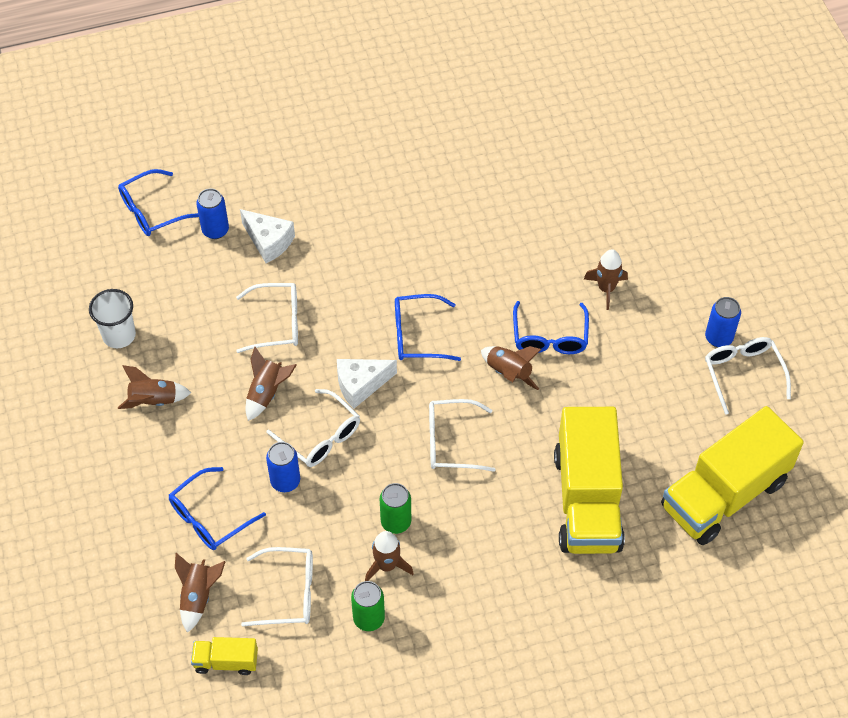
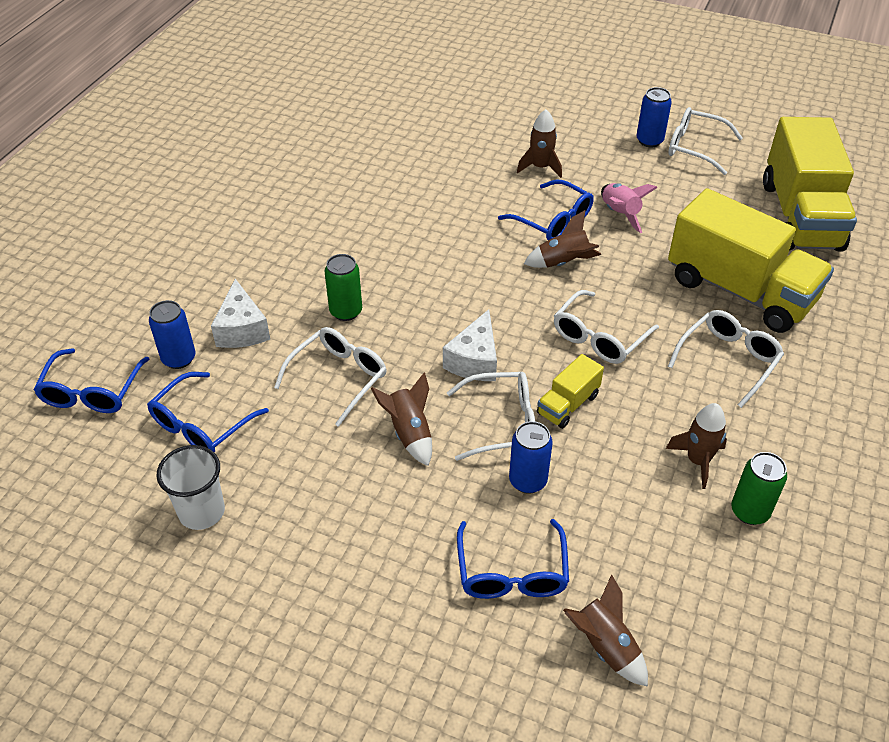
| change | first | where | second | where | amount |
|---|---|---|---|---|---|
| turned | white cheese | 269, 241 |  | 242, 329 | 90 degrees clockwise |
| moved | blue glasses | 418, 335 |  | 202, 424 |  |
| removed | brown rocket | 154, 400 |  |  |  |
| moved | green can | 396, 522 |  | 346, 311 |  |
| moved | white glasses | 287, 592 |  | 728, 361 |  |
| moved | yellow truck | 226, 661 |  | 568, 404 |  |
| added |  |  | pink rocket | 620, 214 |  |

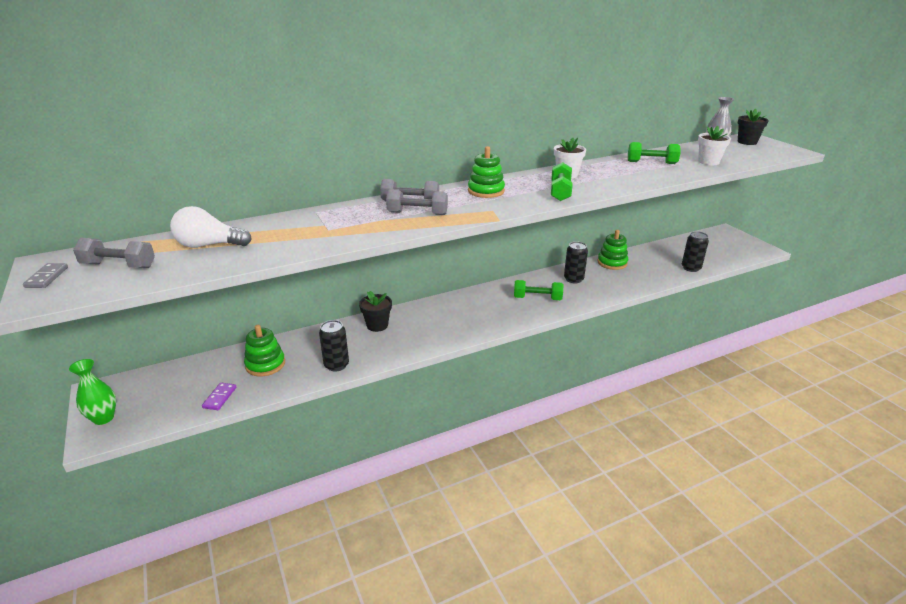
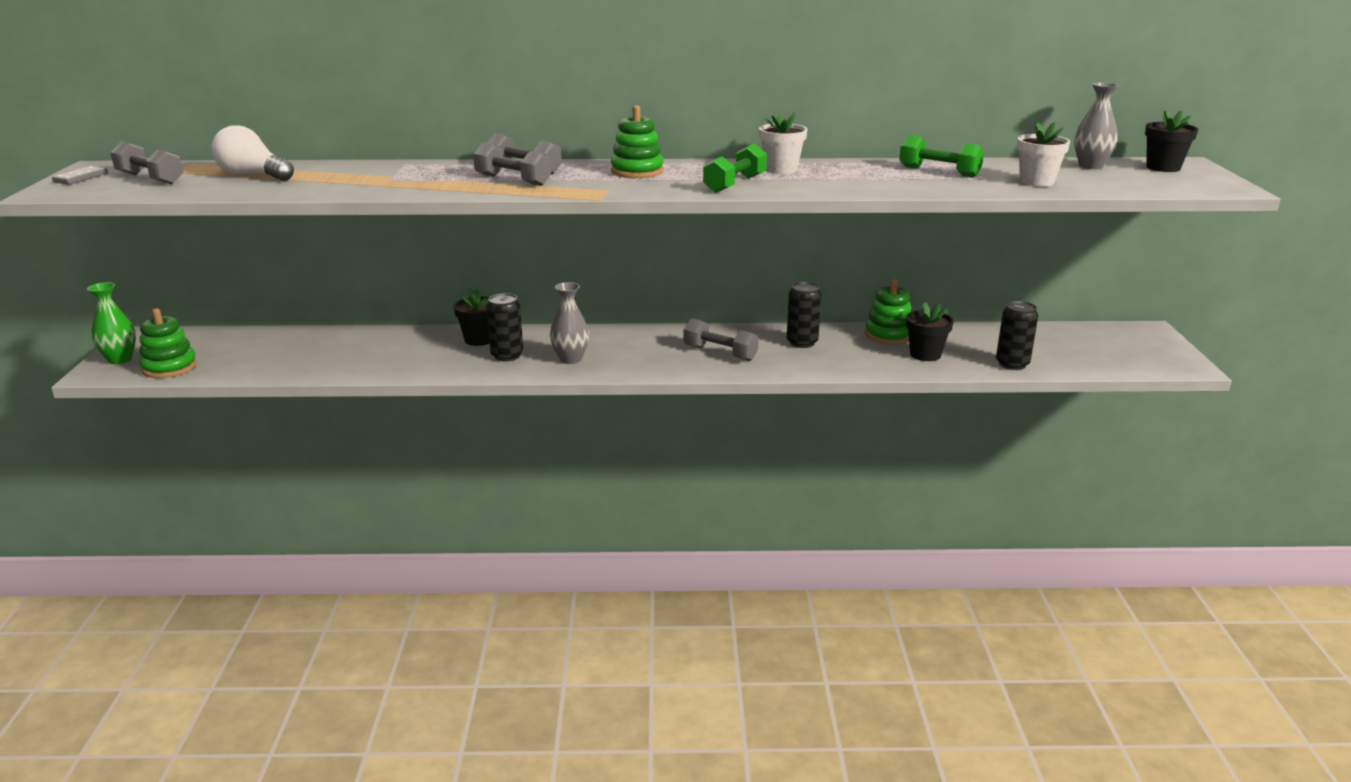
| change | first | where | second | where | amount |
|---|---|---|---|---|---|
| recoloured | green dumbbell | 537, 298 | grey dumbbell | 720, 353 |  |
| moved | black can | 336, 365 |  | 507, 356 |  |
| moved | green stacking toy | 265, 364 |  | 169, 367 |  |
| removed | purple domino | 219, 397 |  |  |  |
| added |  |  | grey vase | 570, 359 |  |
| added |  |  | black flower pot | 925, 354 |  |

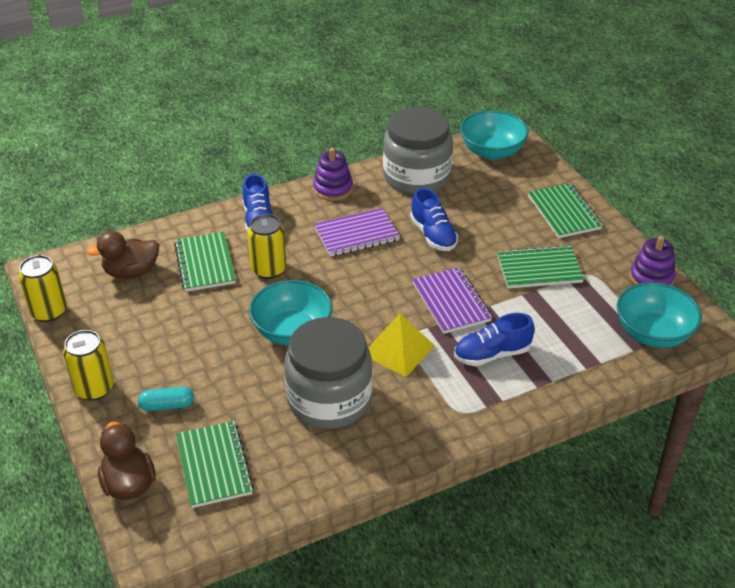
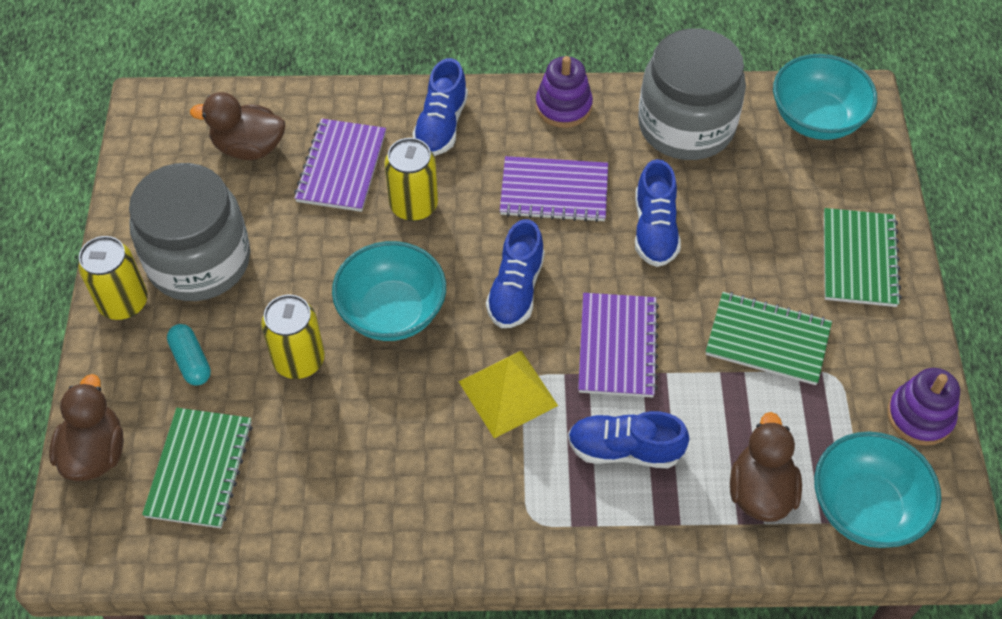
| change | first | where | second | where | amount |
|---|---|---|---|---|---|
| recoloured | green notebook | 205, 263 | purple notebook | 341, 167 |  |
| moved | yellow can | 49, 312 |  | 299, 360 |  |
| moved | grey jar | 329, 400 |  | 199, 261 |  |
| turned | turquoise capsule | 167, 406 |  | 191, 361 | 45 degrees clockwise |
| added |  |  | blue shoe | 516, 290 |  |
| added |  |  | brown duck | 760, 491 |  |

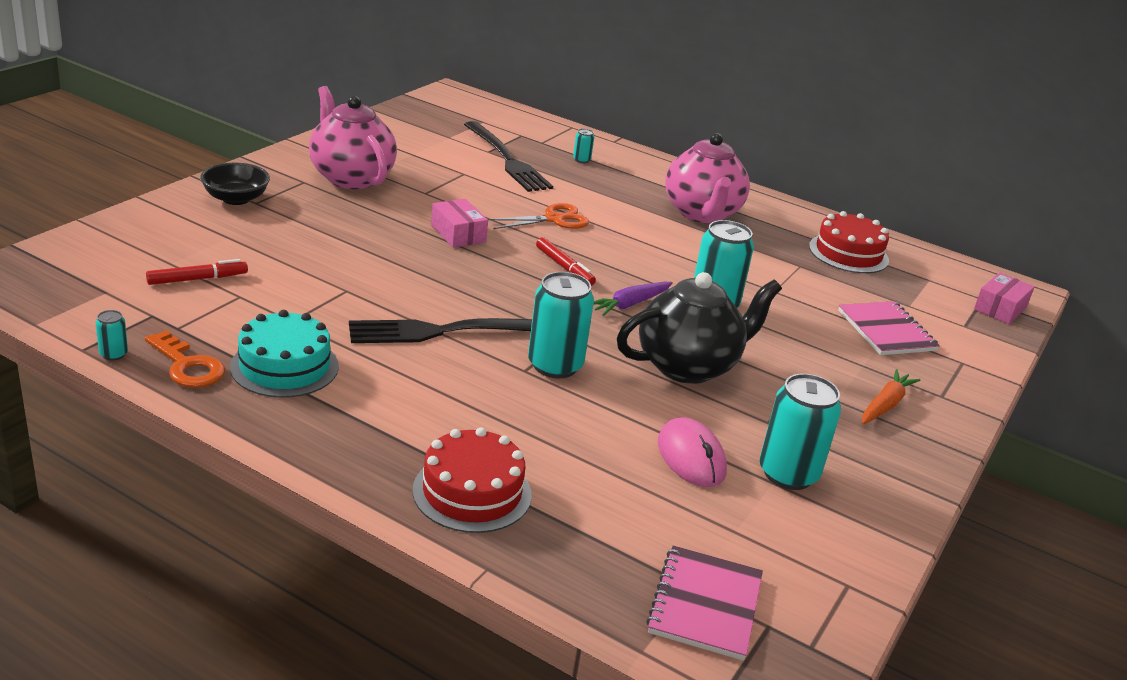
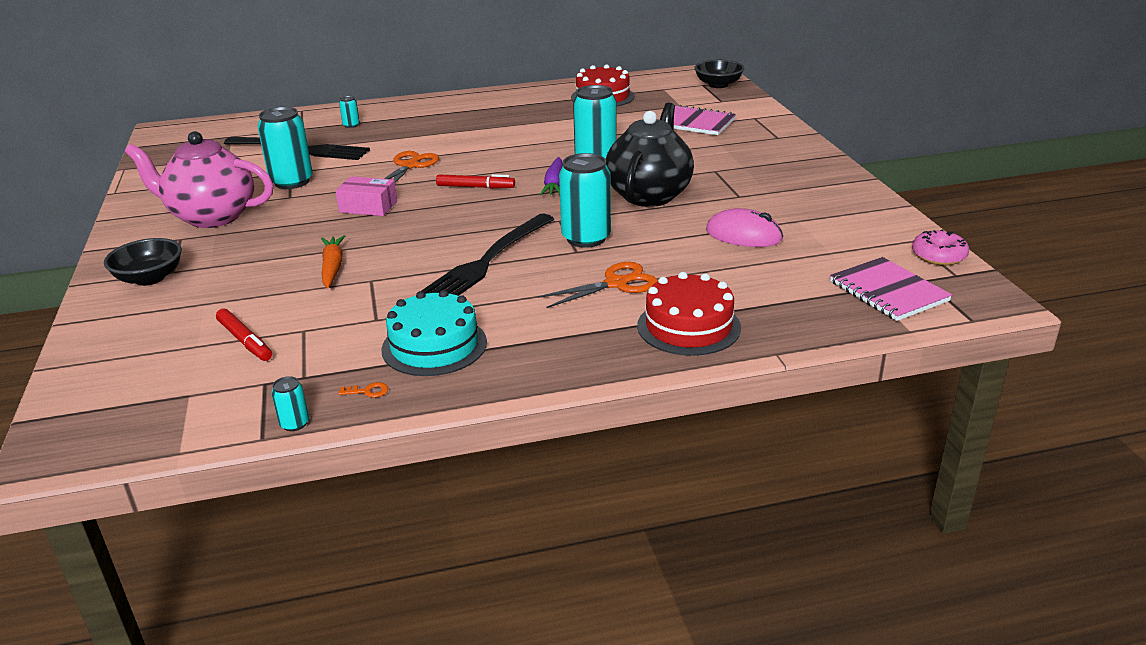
| change | first | where | second | where | amount |
|---|---|---|---|---|---|
| removed | pink teapot | 702, 214 |  |  |  |
| turned | red marker | 197, 279 |  | 245, 341 | 120 degrees clockwise |
| replaced | pink box | 1000, 308 | black bowl | 718, 85 |  |
| resized | orange key | 187, 366 |  | 368, 391 | x0.44 |
| moved | orange carrot | 885, 405 |  | 332, 267 |  |
| moved | turquoise can | 788, 474 |  | 292, 182 |  |
| added |  |  | pink donut | 938, 256 |  |
| added |  |  | orange scissors | 616, 283 |  |

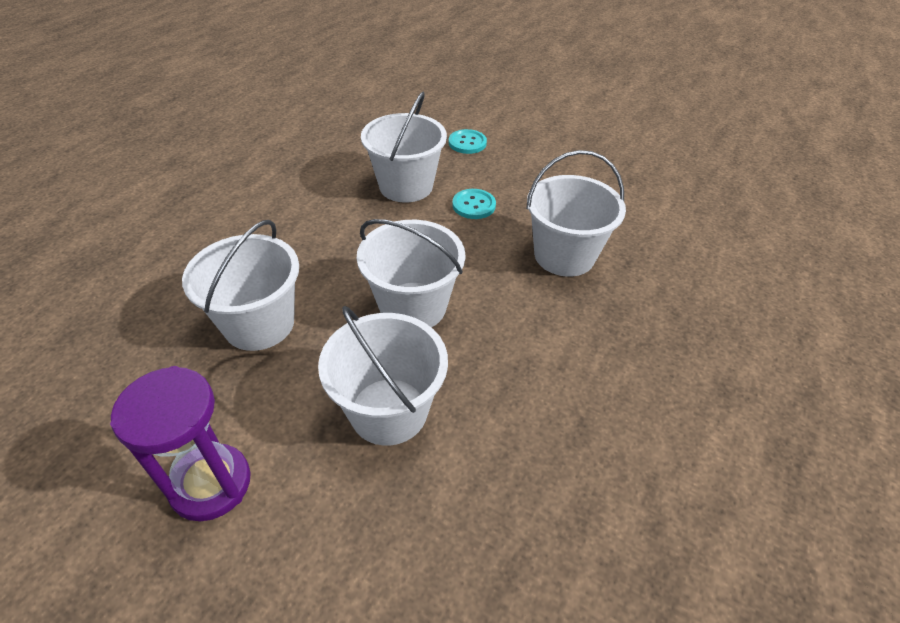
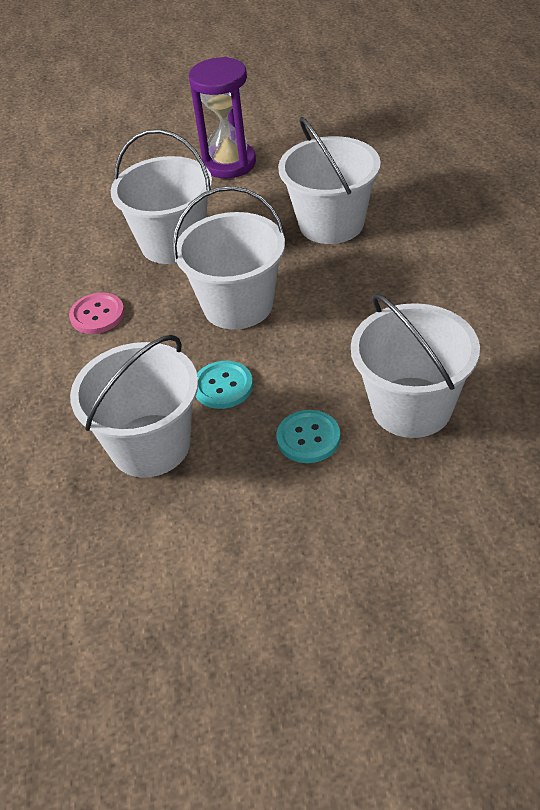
| change | first | where | second | where | amount |
|---|---|---|---|---|---|
| moved | turquoise button | 467, 143 |  | 223, 386 |  |
| added |  |  | pink button | 97, 315 |  |

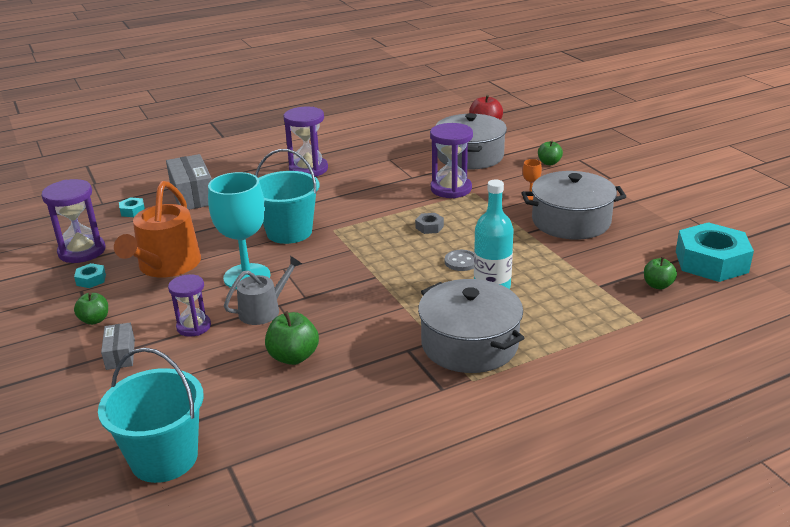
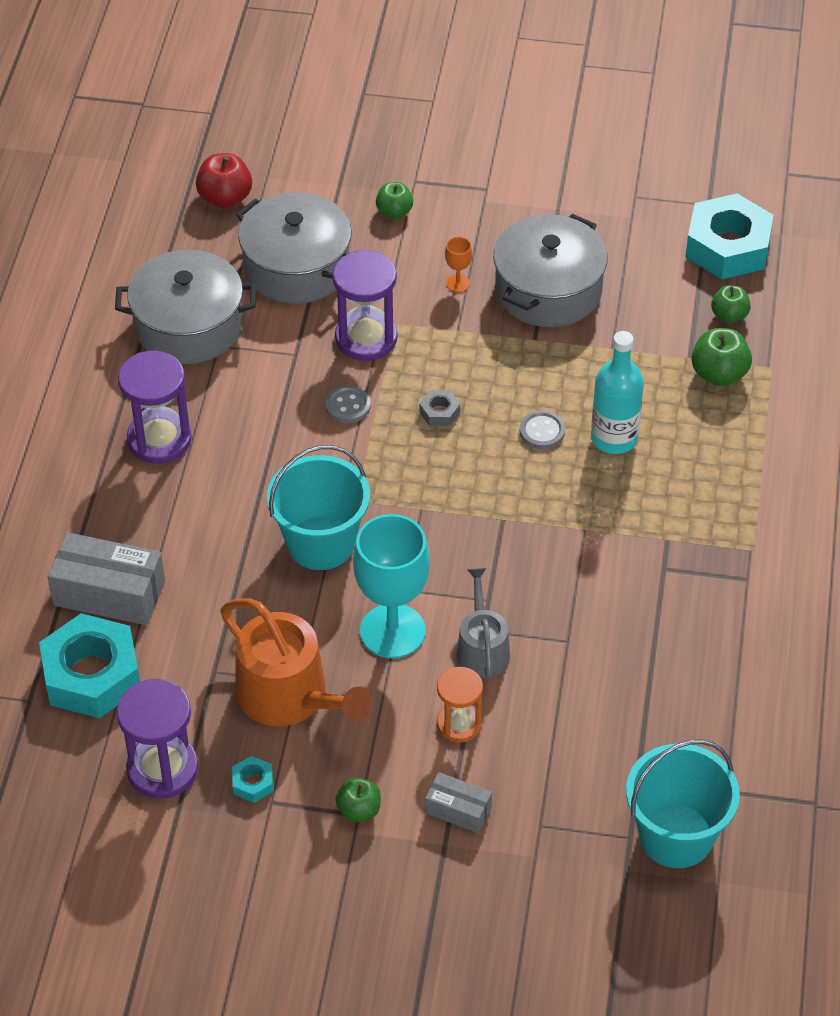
| change | first | where | second | where | amount |
|---|---|---|---|---|---|
| resized | turquoise nut | 133, 211 |  | 92, 675 | x2.37 |
| recoloured | purple hourglass | 193, 326 | orange hourglass | 459, 724 |  |
| moved | grey pot | 469, 344 |  | 188, 326 |  |
| moved | green apple | 293, 357 |  | 719, 374 |  |
| added |  |  | grey button | 348, 406 |  |

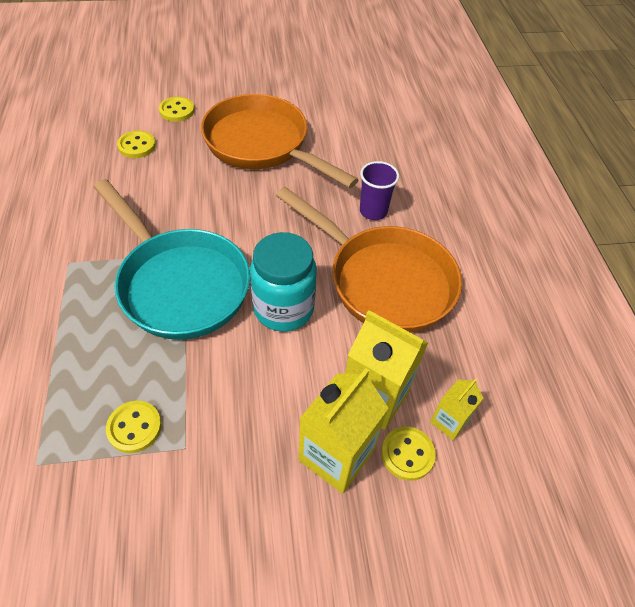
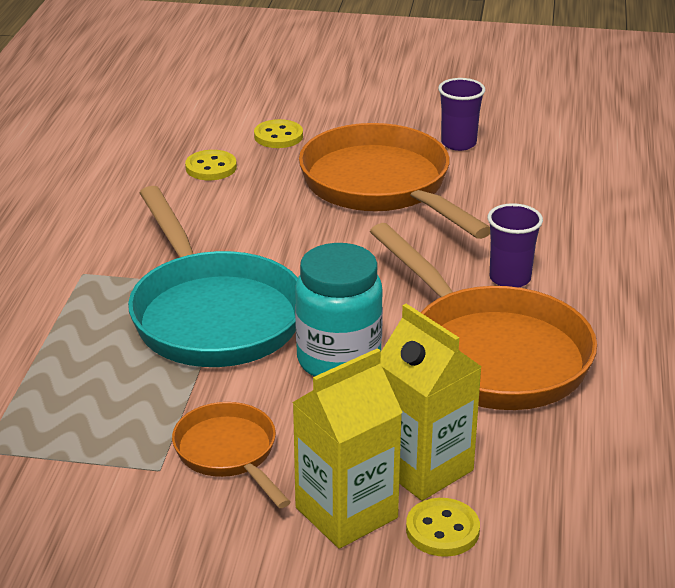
| change | first | where | second | where | amount |
|---|---|---|---|---|---|
| removed | yellow carton | 449, 421 |  |  |  |
| removed | yellow button | 134, 427 |  |  |  |
| added |  |  | purple cup | 458, 143 |  |
| added |  |  | orange pan | 229, 453 |  |

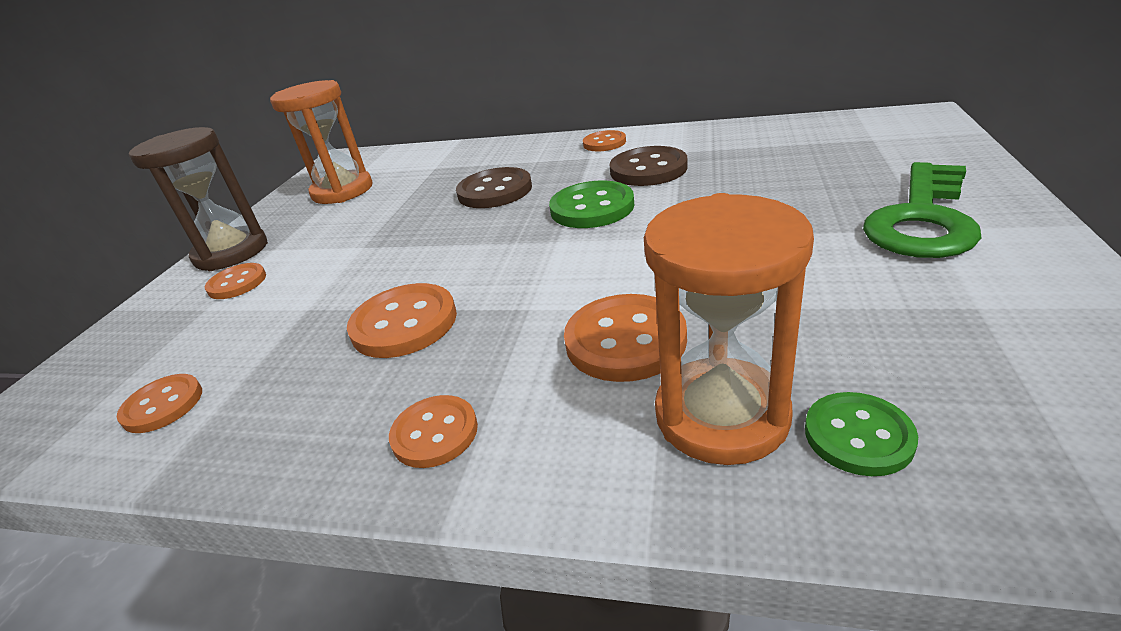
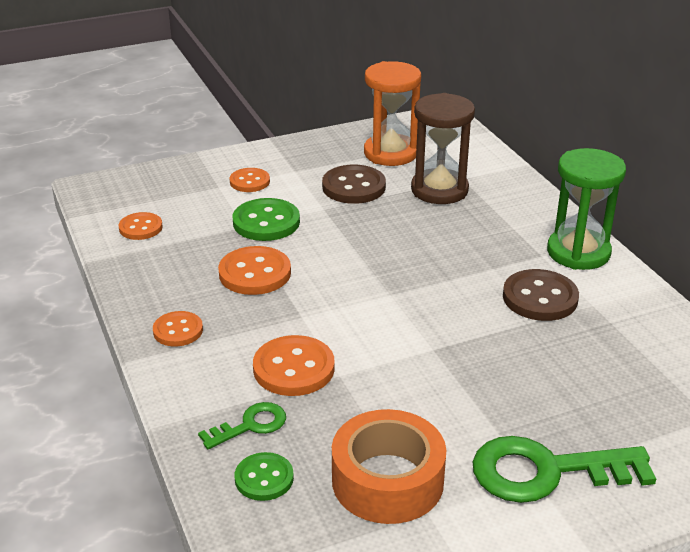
| change | first | where | second | where | amount |
|---|---|---|---|---|---|
| moved | brown hourglass | 231, 252 |  | 439, 190 |  |
| replaced | orange button | 604, 143 | green hourglass | 578, 252 |  |
| moved | brown button | 495, 191 |  | 353, 187 |  |
| moved | green button | 592, 208 |  | 266, 222 |  |
| replaced | orange hourglass | 721, 415 | green key | 250, 425 |  |
| added |  |  | orange tape | 387, 480 |  |

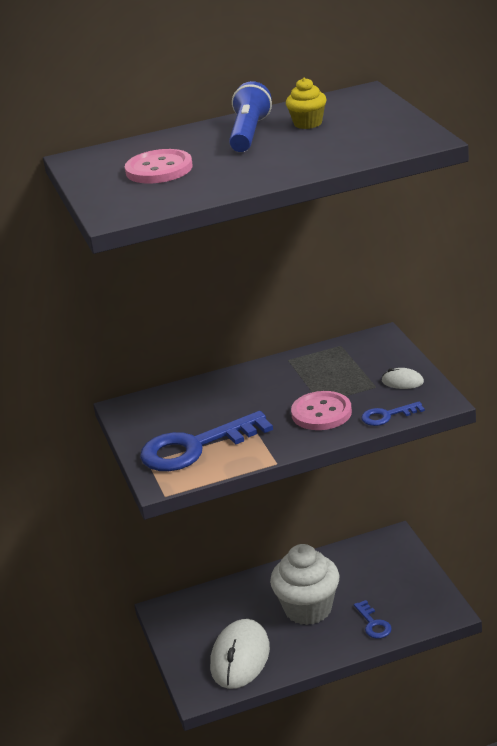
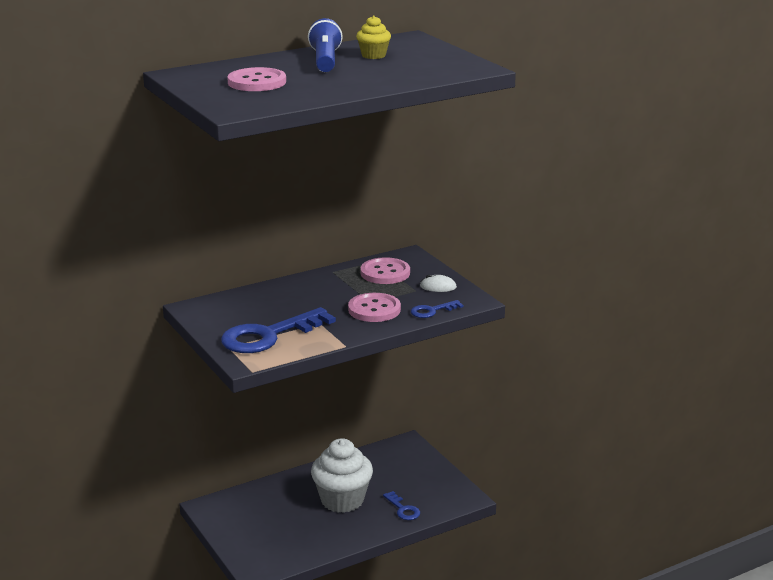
| change | first | where | second | where | amount |
|---|---|---|---|---|---|
| removed | white mouse | 240, 657 |  |  |  |
| added |  |  | pink button | 385, 273 |  |

